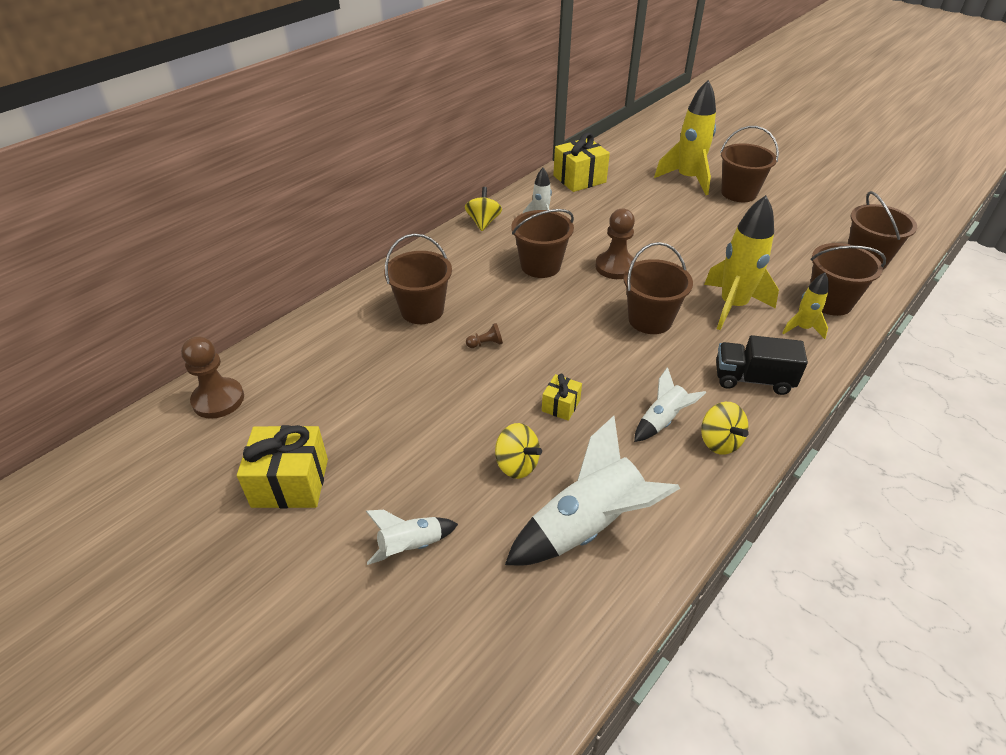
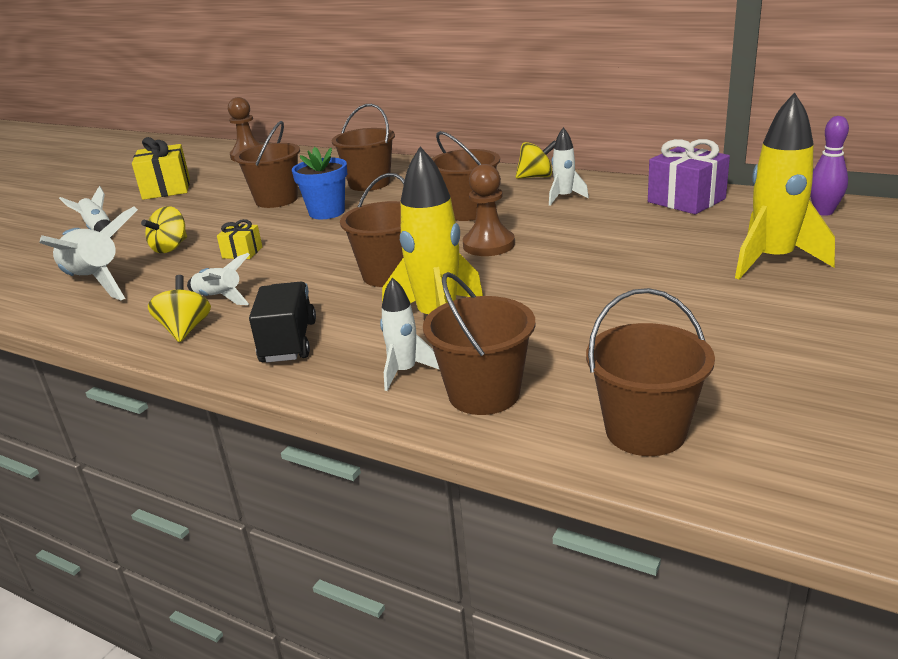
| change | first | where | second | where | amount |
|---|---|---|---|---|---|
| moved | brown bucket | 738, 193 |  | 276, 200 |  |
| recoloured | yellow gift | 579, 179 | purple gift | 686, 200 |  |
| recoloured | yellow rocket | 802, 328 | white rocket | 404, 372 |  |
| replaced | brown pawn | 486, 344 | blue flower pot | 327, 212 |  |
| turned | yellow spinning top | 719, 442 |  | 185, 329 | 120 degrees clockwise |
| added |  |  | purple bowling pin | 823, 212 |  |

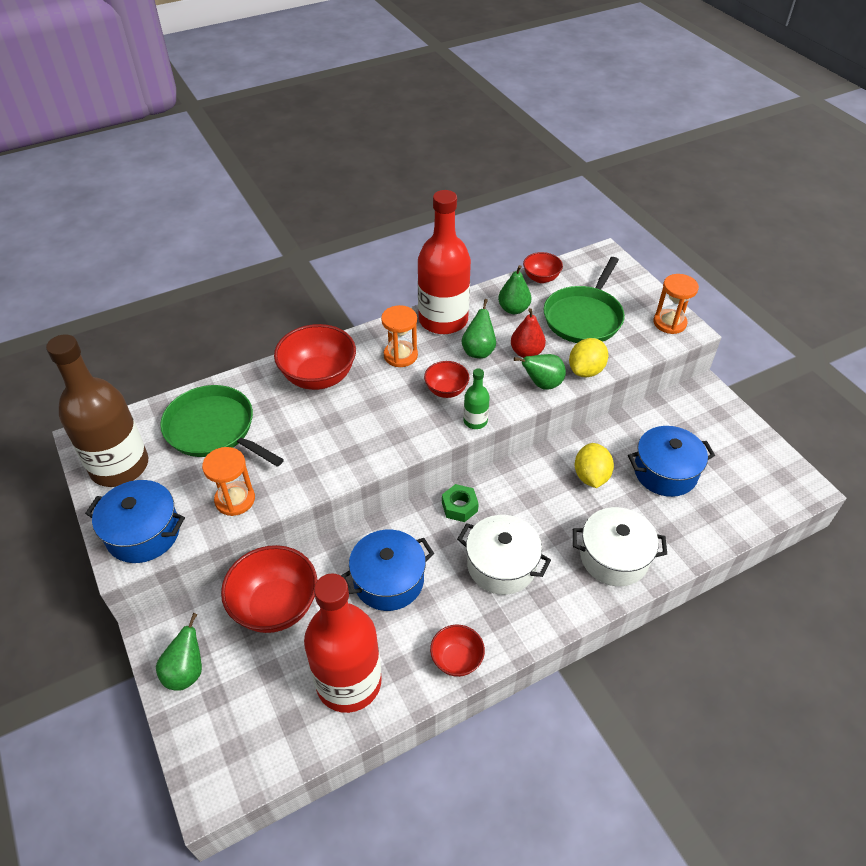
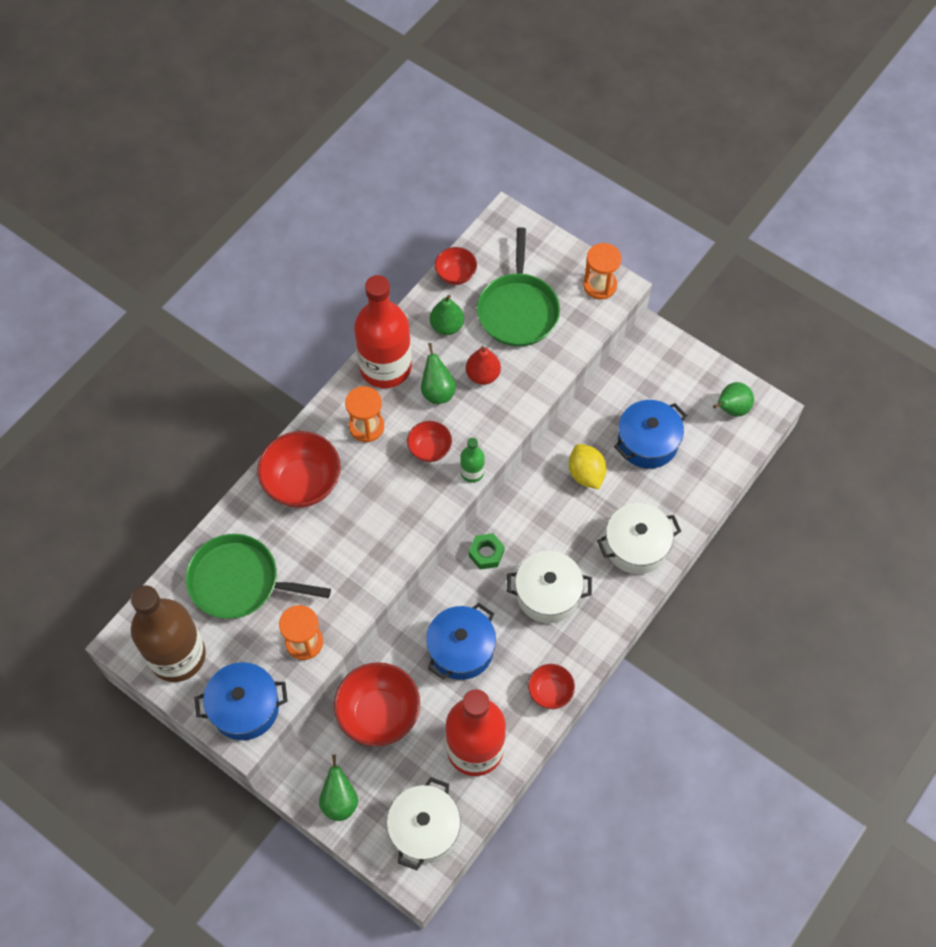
| change | first | where | second | where | amount |
|---|---|---|---|---|---|
| removed | yellow lemon | 586, 370 |  |  |  |
| moved | green pear | 542, 384 |  | 731, 409 |  |
| added |  |  | white pot | 424, 829 |  |

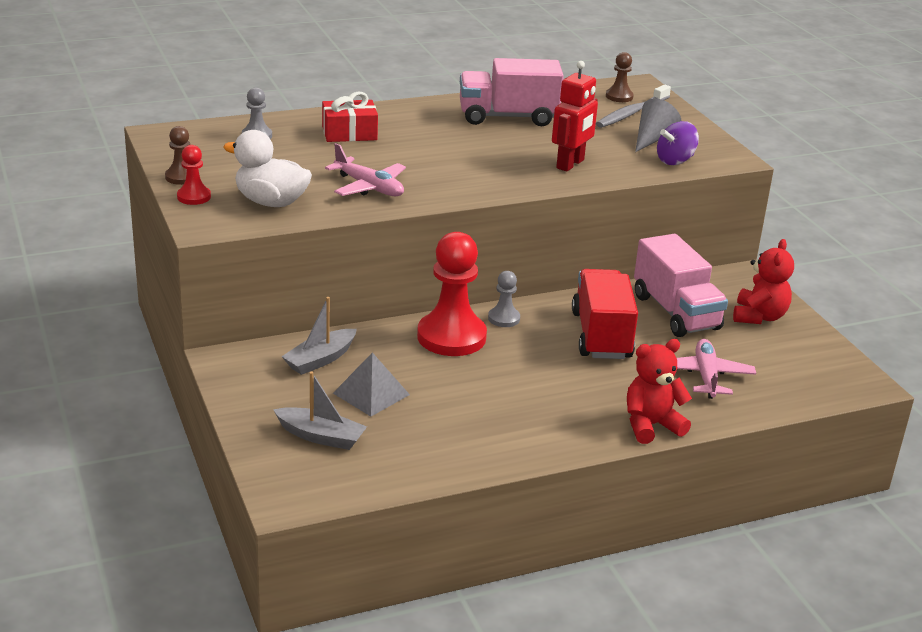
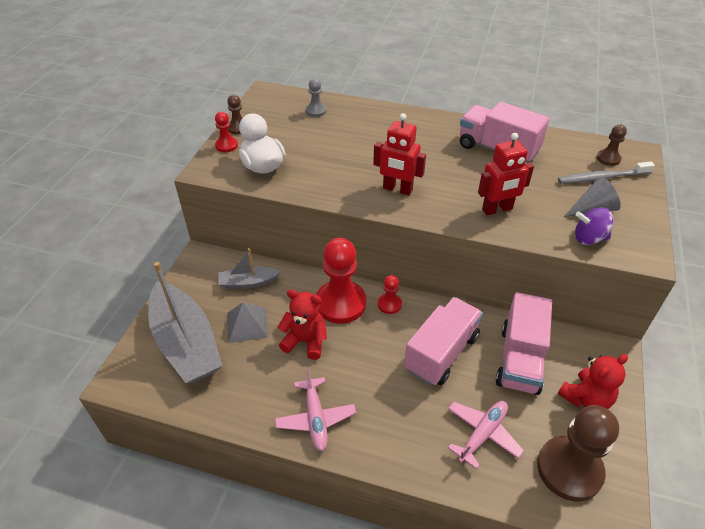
| change | first | where | second | where | amount |
|---|---|---|---|---|---|
| removed | red gift | 349, 133 |  |  |  |
| moved | pink plane | 369, 187 |  | 315, 418 |  |
| recoloured | red truck | 601, 335 | pink truck | 441, 353 |  |
| recoloured | grey pawn | 504, 318 | red pawn | 389, 304 |  |
| moved | red teddy bear | 651, 425 |  | 305, 341 |  |
| resized | grey boat | 321, 437 |  | 186, 343 | x1.99 |
| added |  |  | red robot | 397, 189 |  |
| added |  |  | brown pawn | 569, 469 |  |

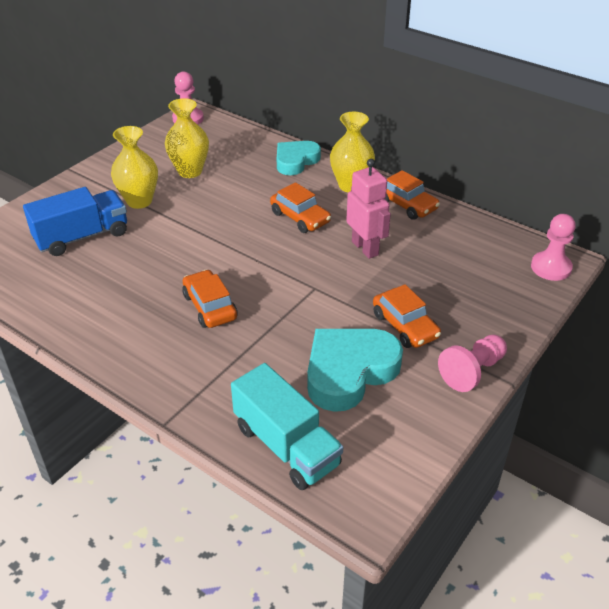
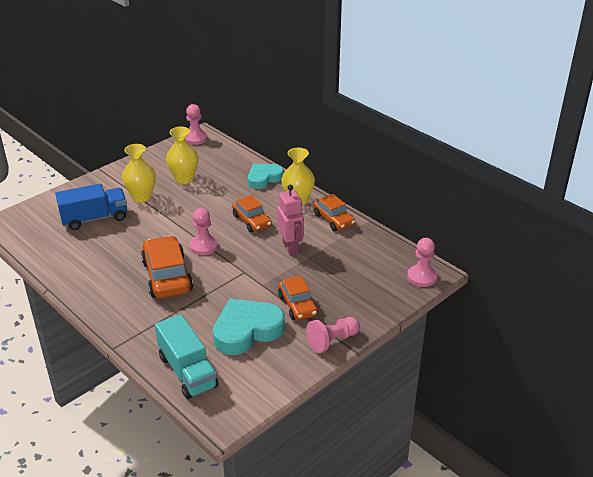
| change | first | where | second | where | amount |
|---|---|---|---|---|---|
| resized | orange car | 210, 307 |  | 167, 276 | x1.58 |
| added |  |  | pink pawn | 204, 246 |  |

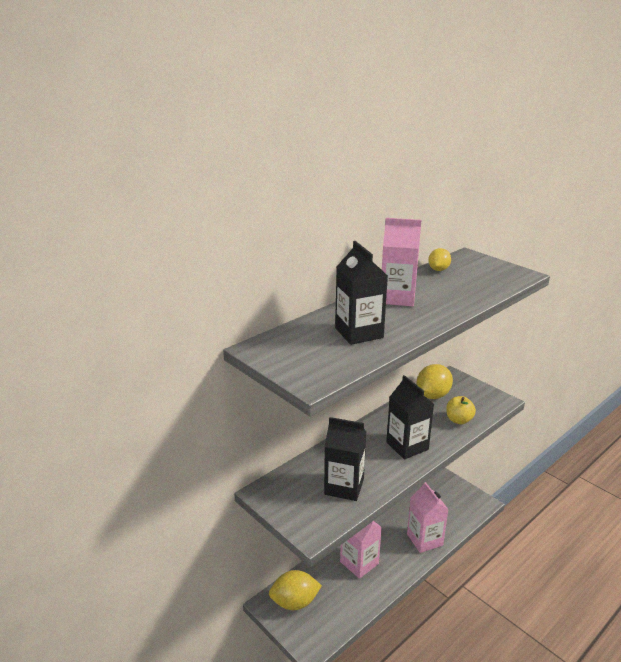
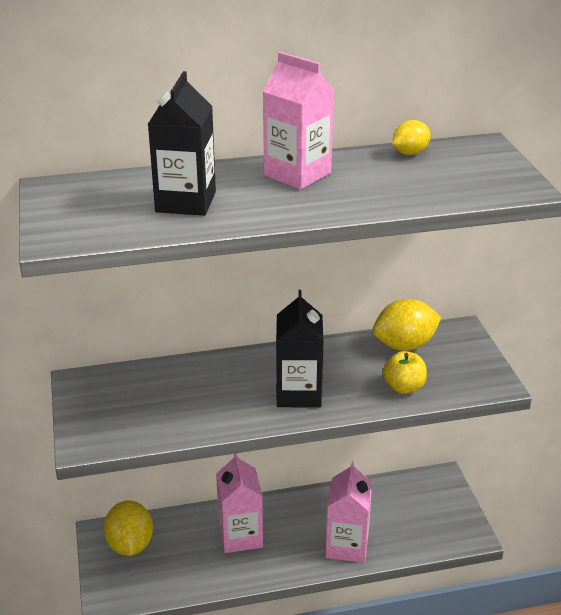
| change | first | where | second | where | amount |
|---|---|---|---|---|---|
| removed | black carton | 344, 486 |  |  |  |
| turned | yellow lemon | 295, 602 |  | 130, 544 | 60 degrees clockwise |

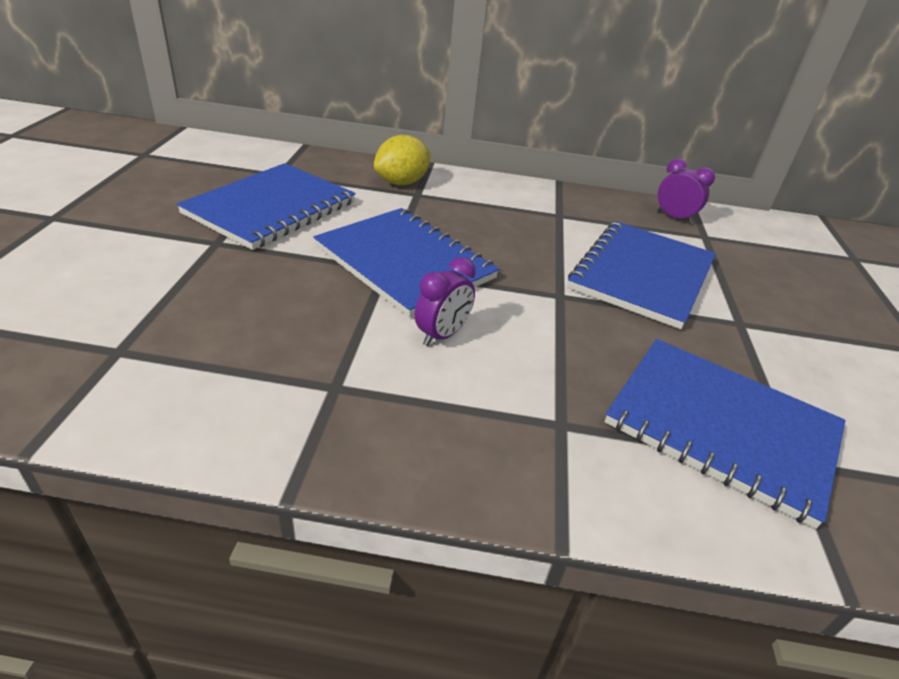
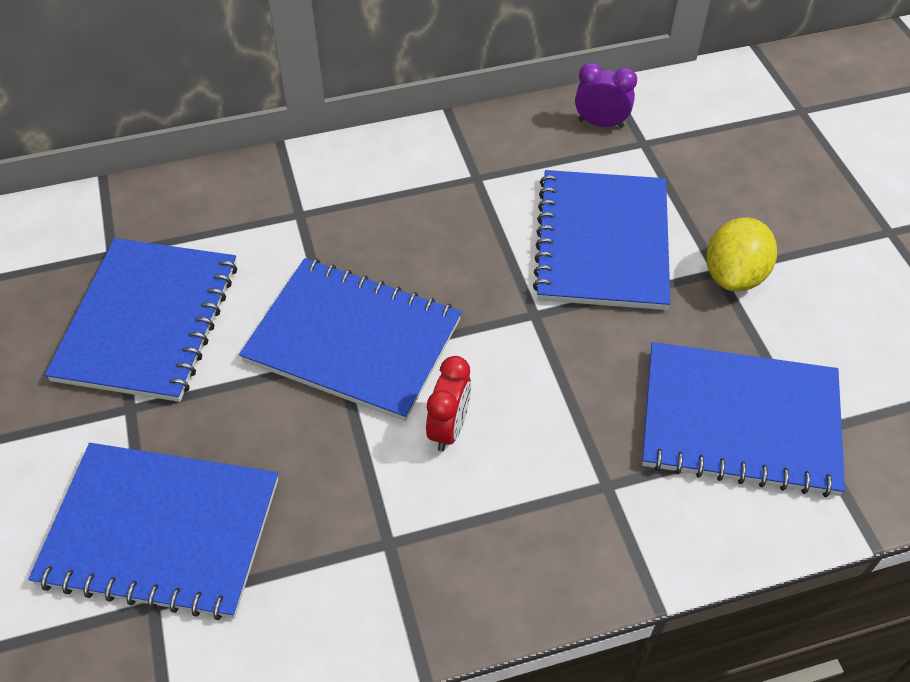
| change | first | where | second | where | amount |
|---|---|---|---|---|---|
| moved | yellow lemon | 402, 183 |  | 734, 275 |  |
| recoloured | purple clock | 442, 335 | red clock | 449, 428 |  |
| added |  |  | blue notebook | 161, 531 |  |

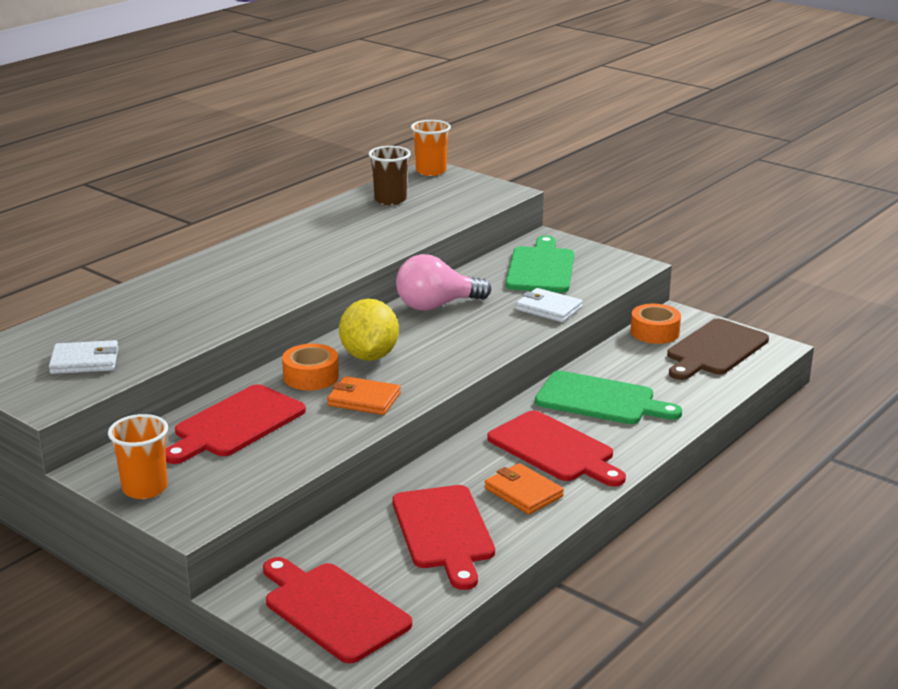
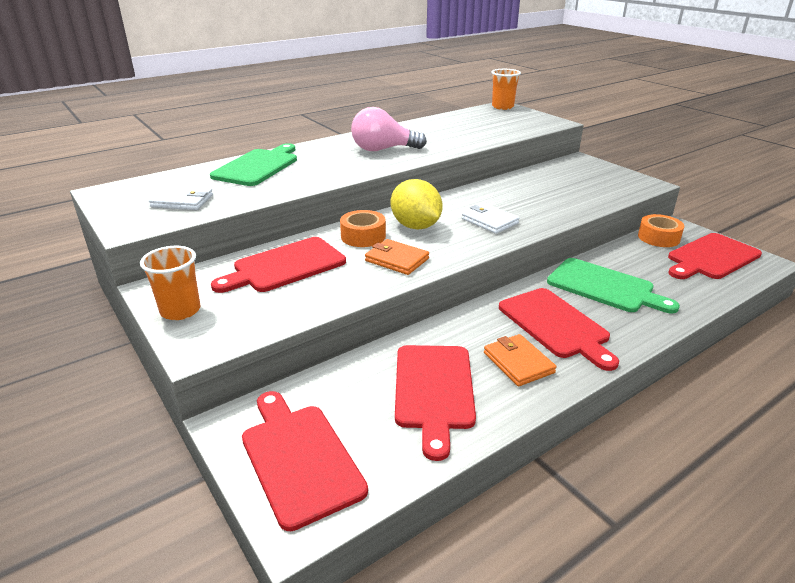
| change | first | where | second | where | amount |
|---|---|---|---|---|---|
| removed | brown cup | 390, 200 |  |  |  |
| moved | green cutting board | 541, 268 |  | 258, 166 |  |
| moved | pink light bulb | 436, 305 |  | 383, 150 |  |
| moved | white wallet | 549, 309 |  | 489, 221 |  |
| turned | yellow lemon | 369, 356 |  | 415, 226 | 45 degrees counterclockwise |
| recoloured | brown cutting board | 715, 350 | red cutting board | 711, 257 |  |

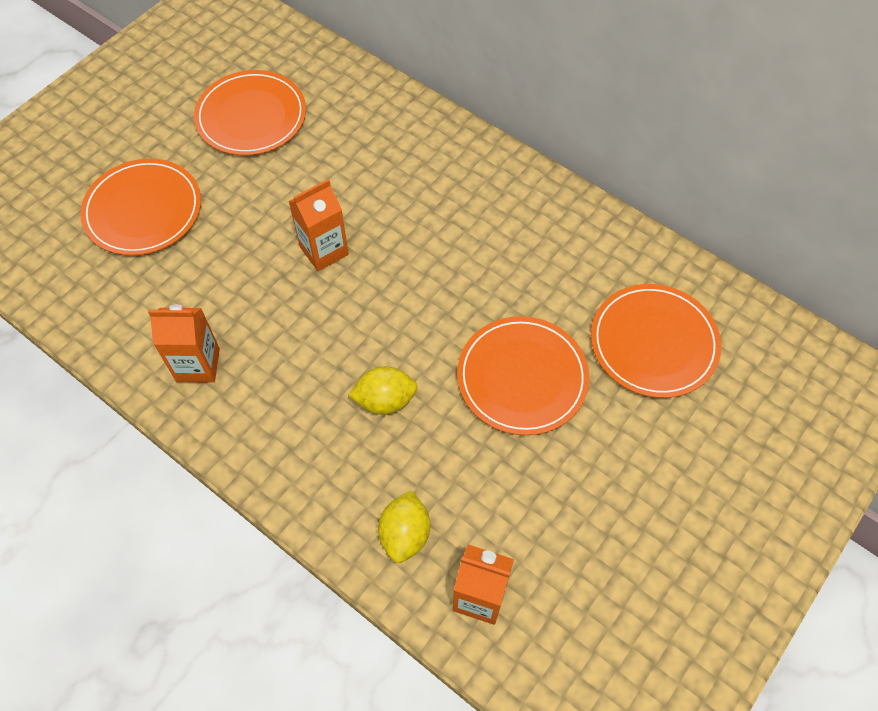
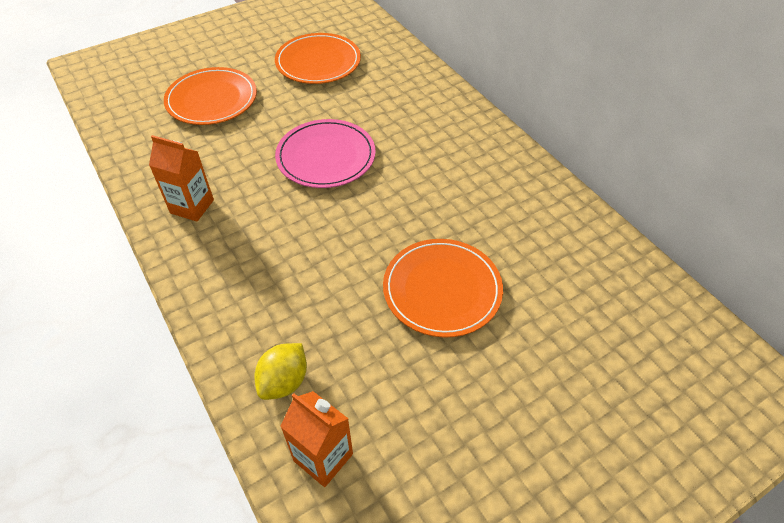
| change | first | where | second | where | amount |
|---|---|---|---|---|---|
| replaced | orange carton | 324, 251 | pink plate | 326, 156 |  |
| removed | orange plate | 653, 343 |  |  |  |
| removed | yellow lemon | 385, 400 |  |  |  |

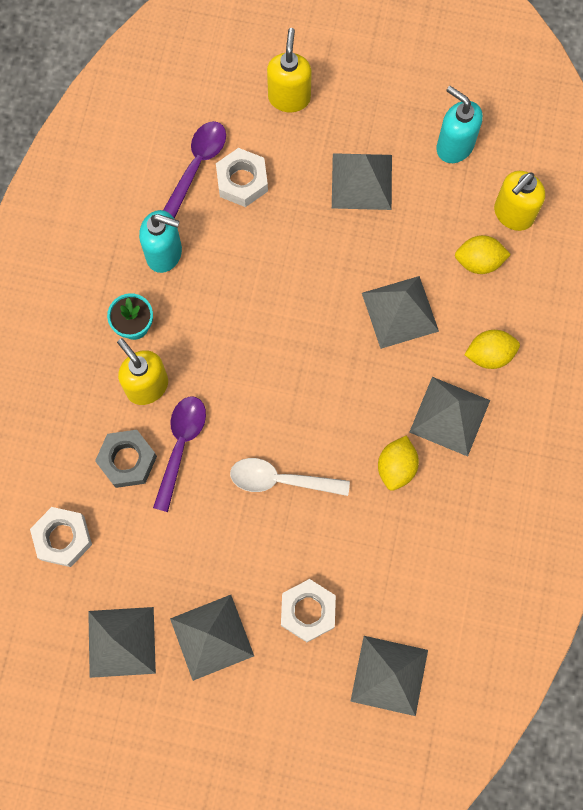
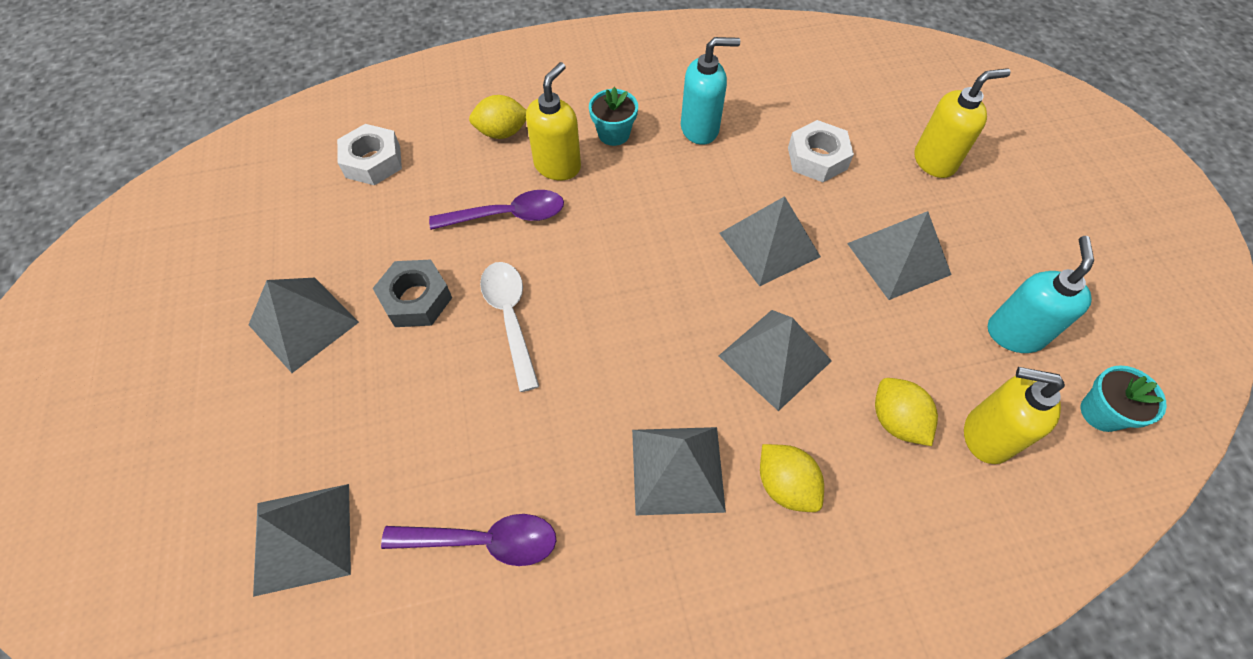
| change | first | where | second | where | amount |
|---|---|---|---|---|---|
| moved | purple spoon | 197, 165 |  | 484, 541 |  |
| turned | turquoise soap dispenser | 164, 254 |  | 700, 129 | 90 degrees counterclockwise |
| moved | grey nut | 127, 460 |  | 416, 299 |  |
| moved | yellow lemon | 396, 467 |  | 502, 132 |  |
| removed | white nut | 308, 611 |  |  |  |
| moved | grey pyramid | 121, 642 |  | 769, 244 |  |
| added |  |  | turquoise flower pot | 1101, 412 |  |

